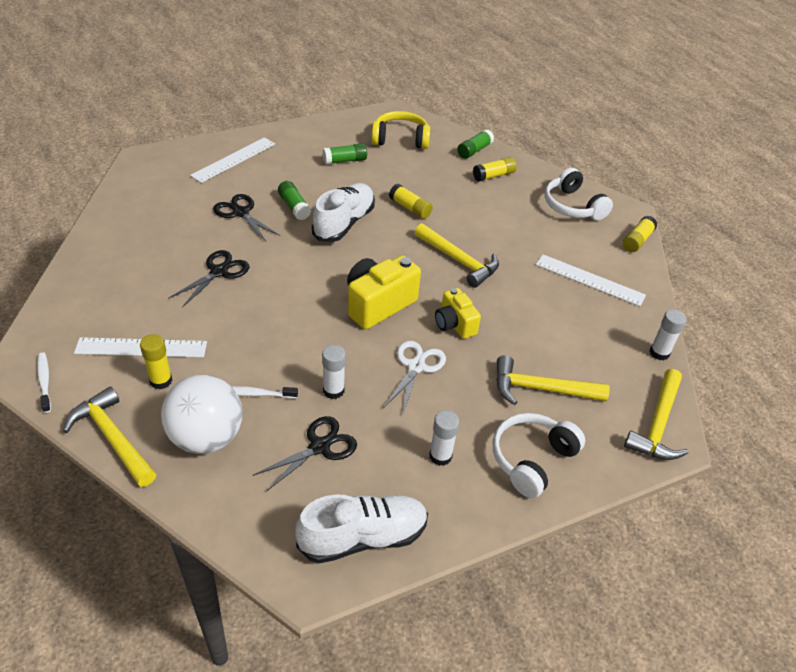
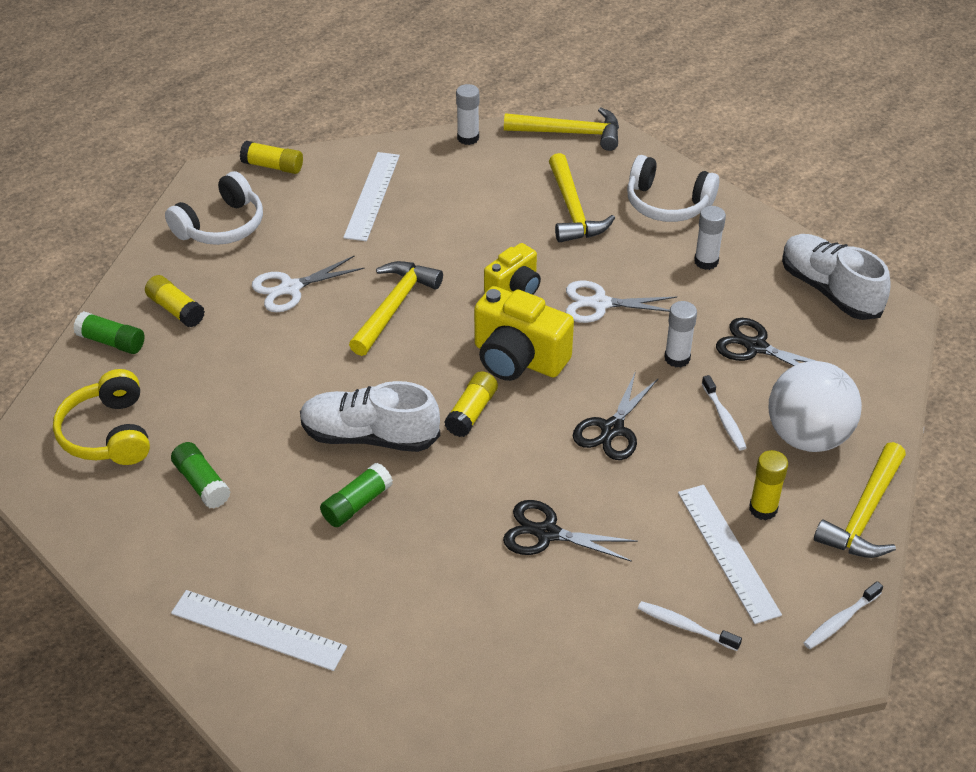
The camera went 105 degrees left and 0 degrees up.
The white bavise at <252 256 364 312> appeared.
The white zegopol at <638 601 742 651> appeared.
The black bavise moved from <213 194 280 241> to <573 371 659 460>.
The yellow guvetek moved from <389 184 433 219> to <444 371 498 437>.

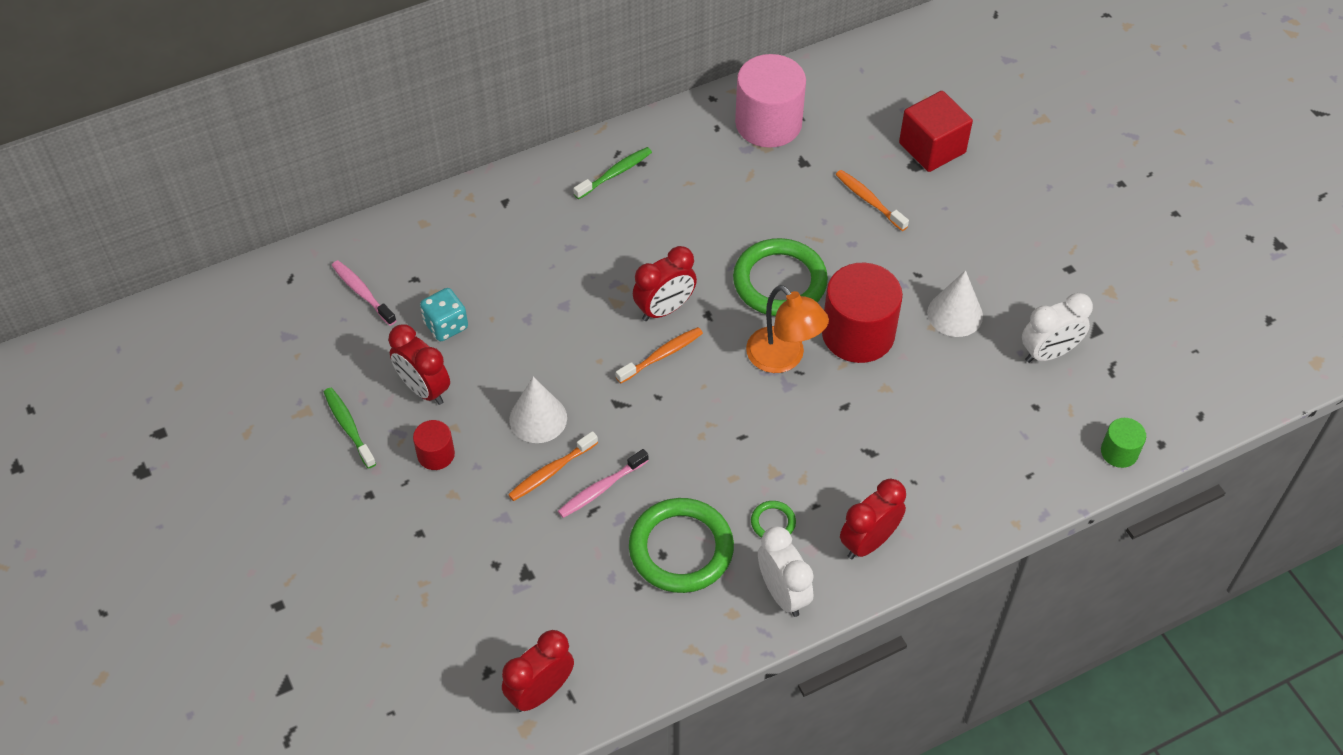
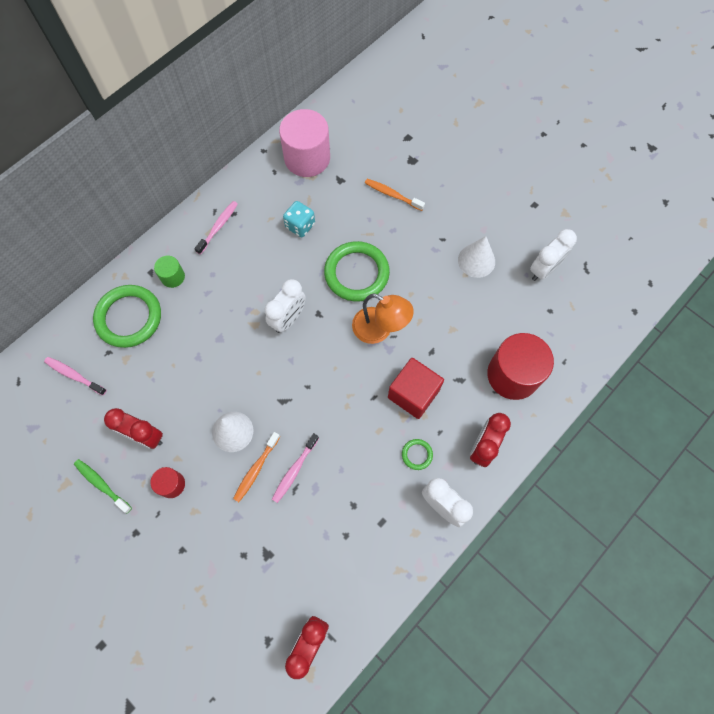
The camera went 20 degrees left and 15 degrees up.
The orange zegopol at <616 327 703 383> disappeared.
The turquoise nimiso moved from <420 288 468 341> to <283 201 315 237>.
The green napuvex moved from <629 498 734 593> to <93 285 161 348>.
The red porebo moved from <822 263 903 363> to <487 333 554 400>.
The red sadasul moved from <899 91 973 172> to <388 358 444 419>.
The green porebo moved from <1101 418 1146 468> to <154 256 185 288>.
The green zegopol at <573 147 652 199> became the pink zegopol at <194 201 238 255>.
The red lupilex at <633 246 697 321> became the white lupilex at <265 279 306 333>.

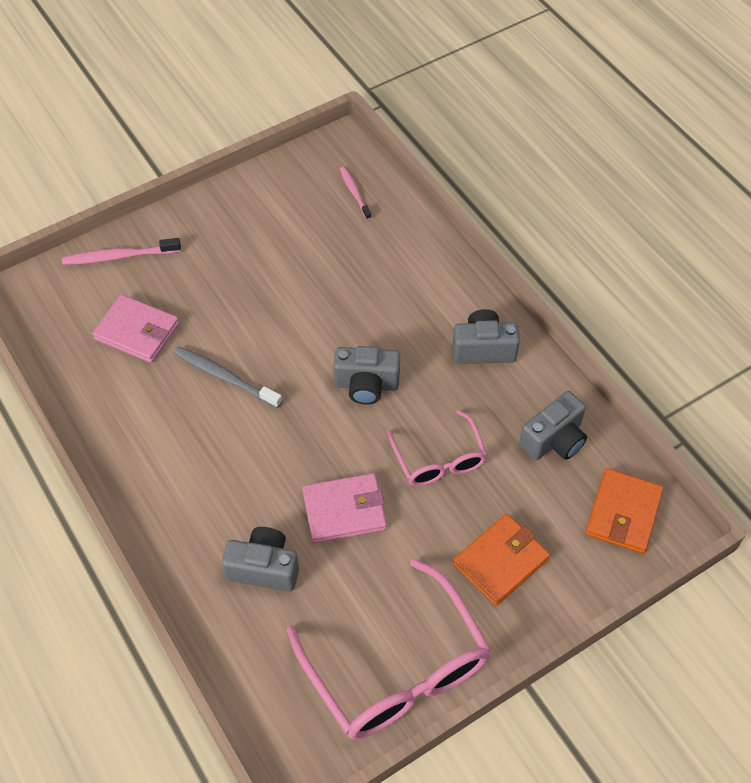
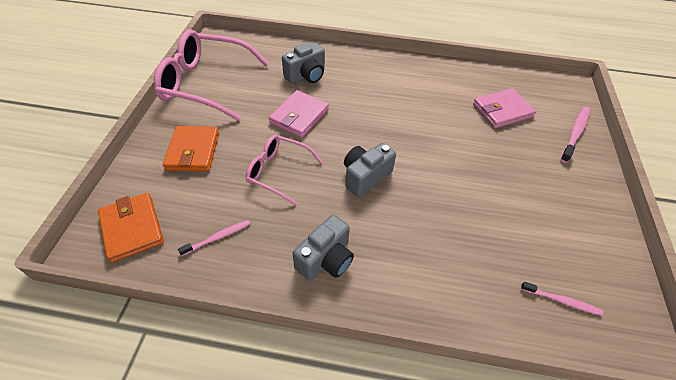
The camera went 130 degrees right and 5 degrees down.
The grey zegopol at <174 346 282 408> disappeared.
The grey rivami at <519 391 587 460> was replaced by the pink zegopol at <178 220 250 256>.

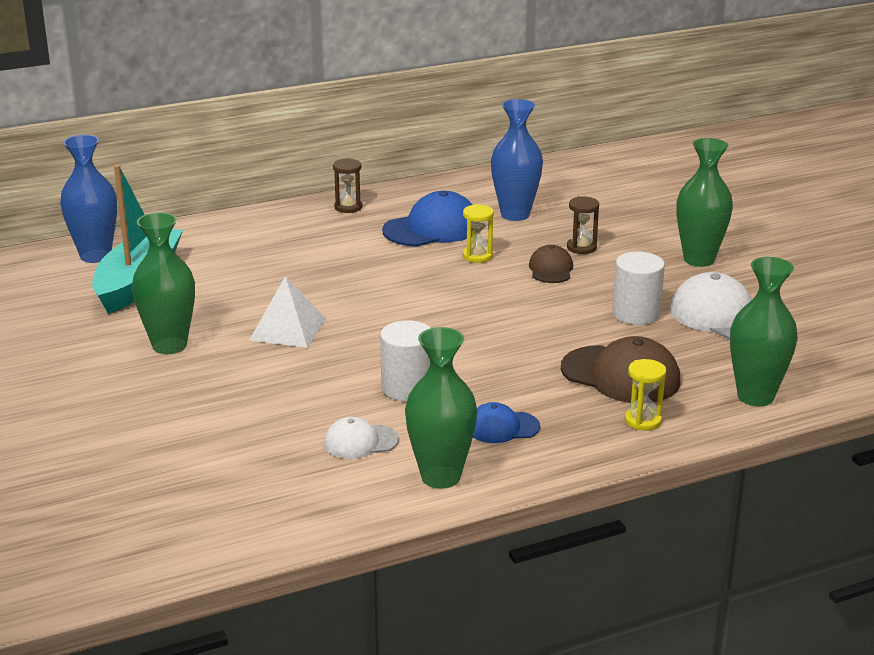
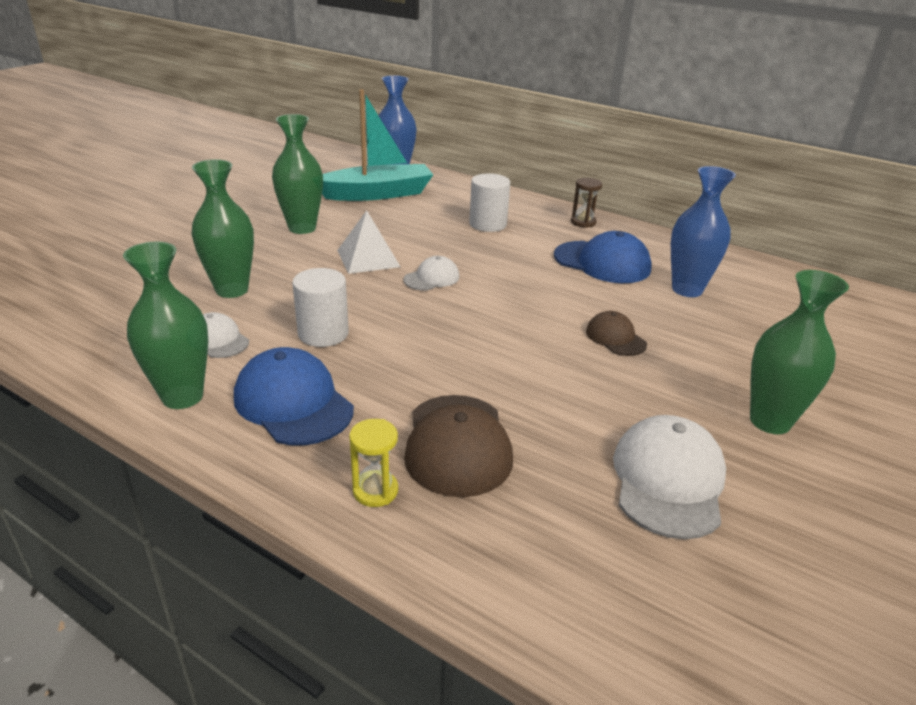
The camera went 55 degrees right and 5 degrees up.
The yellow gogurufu at <463 204 494 263> disappeared.
The brown gogurufu at <567 196 599 254> disappeared.
The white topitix at <403 256 459 291> appeared.
The white porebo moved from <612 252 665 325> to <469 173 510 232>.
The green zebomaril moved from <730 257 798 406> to <192 159 254 298>.
The brown topitix at <529 245 573 283> turned 90 degrees counterclockwise.
The blue topitix at <473 402 540 443> changed to 1.76 times the size.

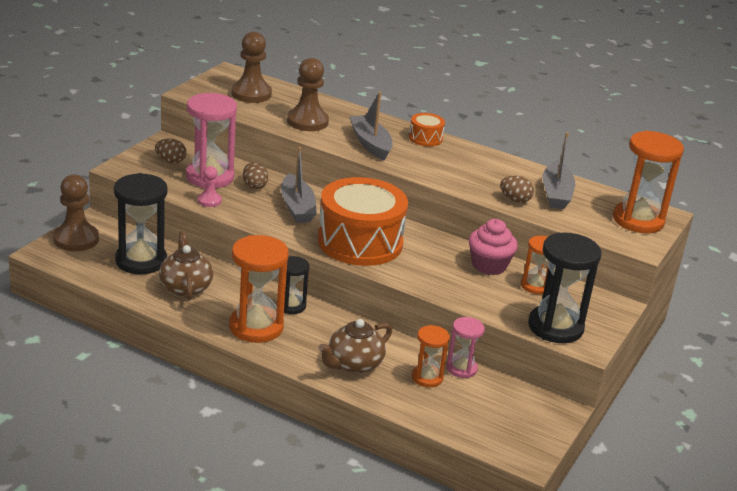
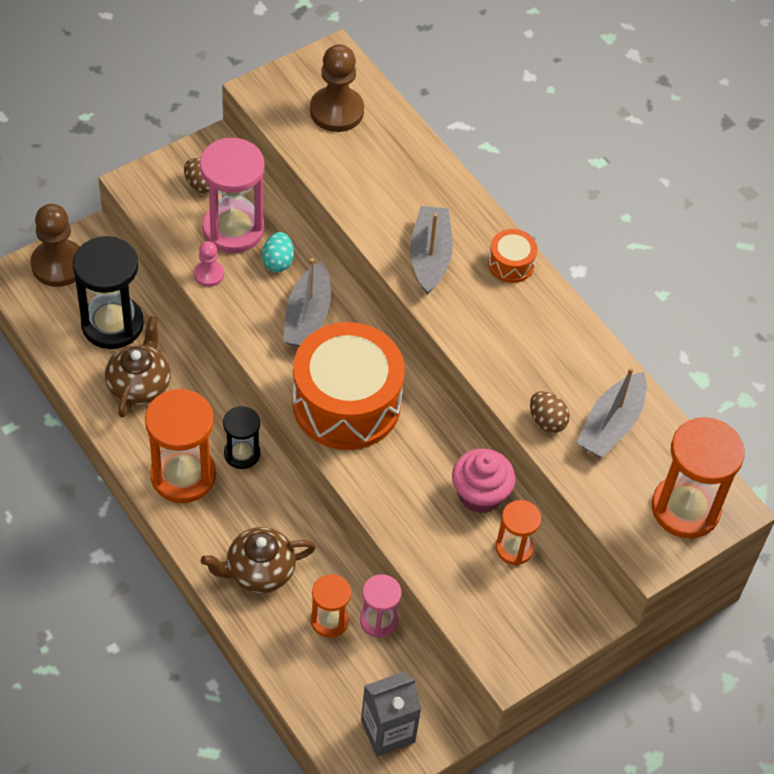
The camera went 25 degrees right and 25 degrees up.
The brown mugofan at <287 58 329 131> disappeared.
The black gogurufu at <528 233 602 343> disappeared.
The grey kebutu at <361 671 421 757> appeared.
The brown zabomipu at <243 162 268 190> became the turquoise zabomipu at <262 232 294 272>.

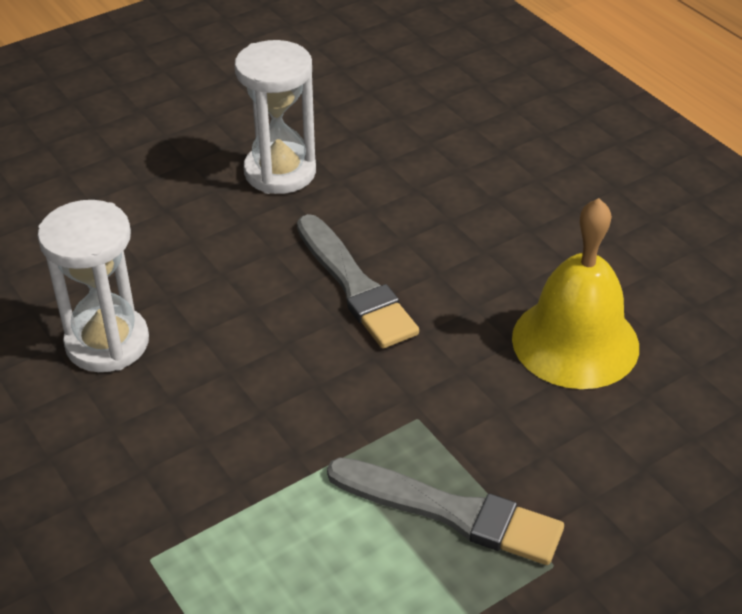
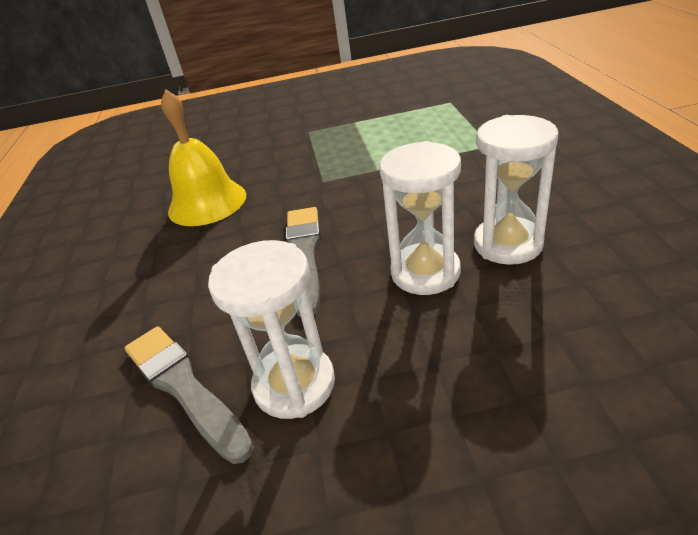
The camera went 150 degrees left and 5 degrees down.
The white gogurufu at <379 141 461 295> appeared.
The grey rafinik moved from <327 457 564 565> to <125 326 254 464>.

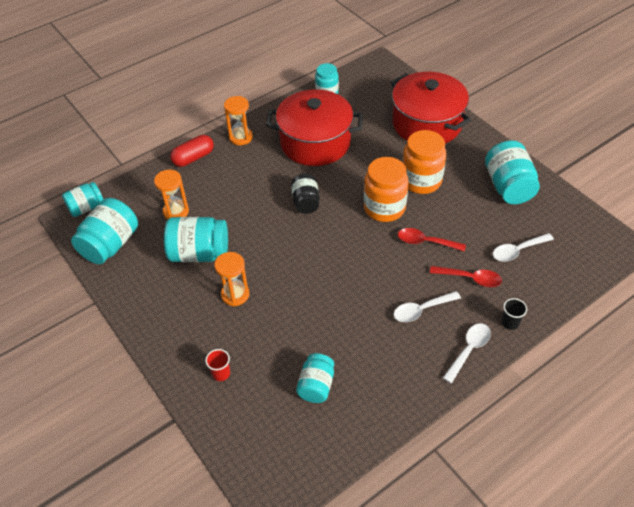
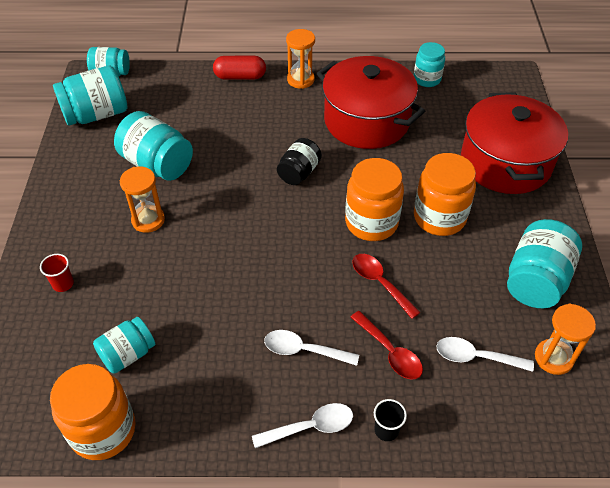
The camera went 35 degrees right and 0 degrees up.
The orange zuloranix at <50 364 136 460> appeared.
The orange gogurufu moved from <154 170 189 220> to <535 304 596 375>.

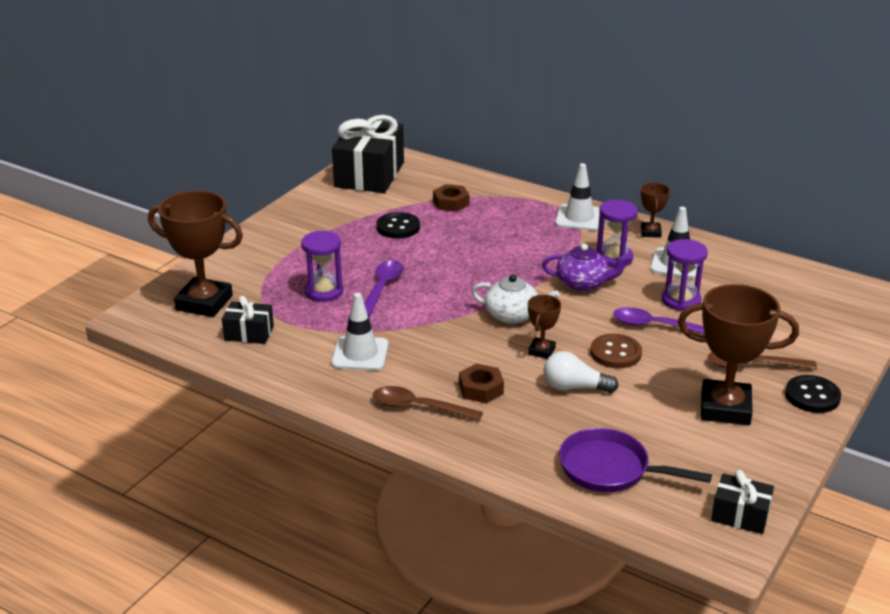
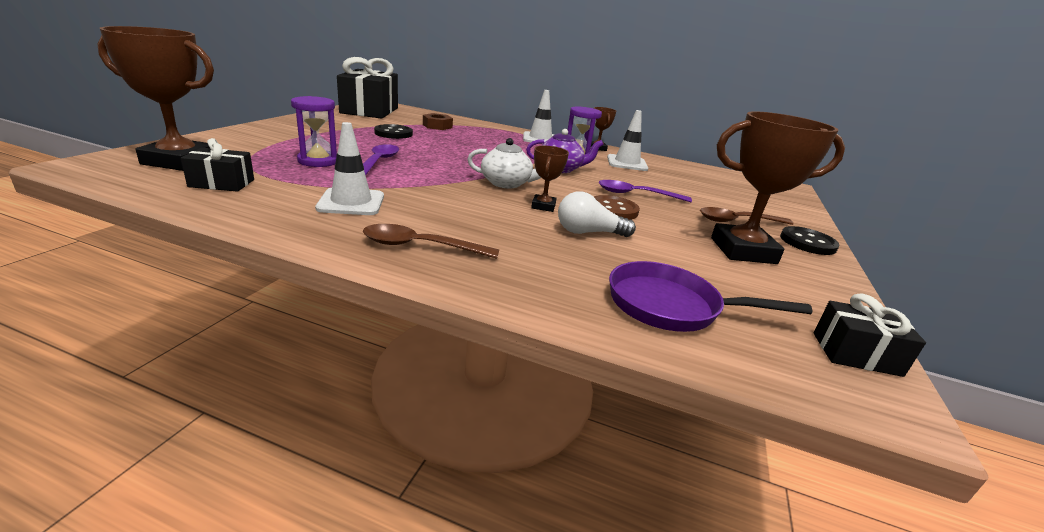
The camera went 15 degrees left and 5 degrees down.
The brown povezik at <459 363 504 403> disappeared.
The purple gogurufu at <662 239 708 311> disappeared.

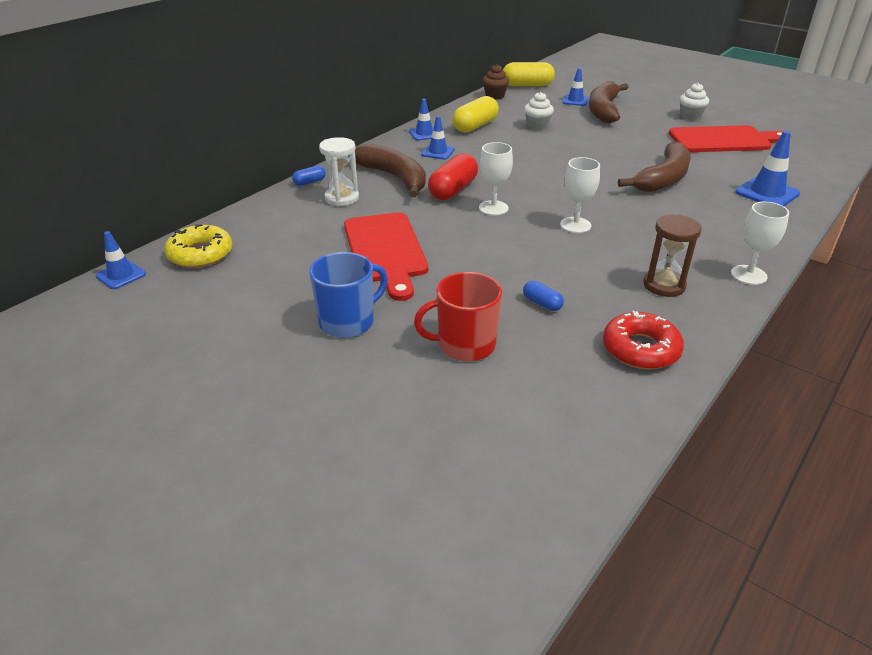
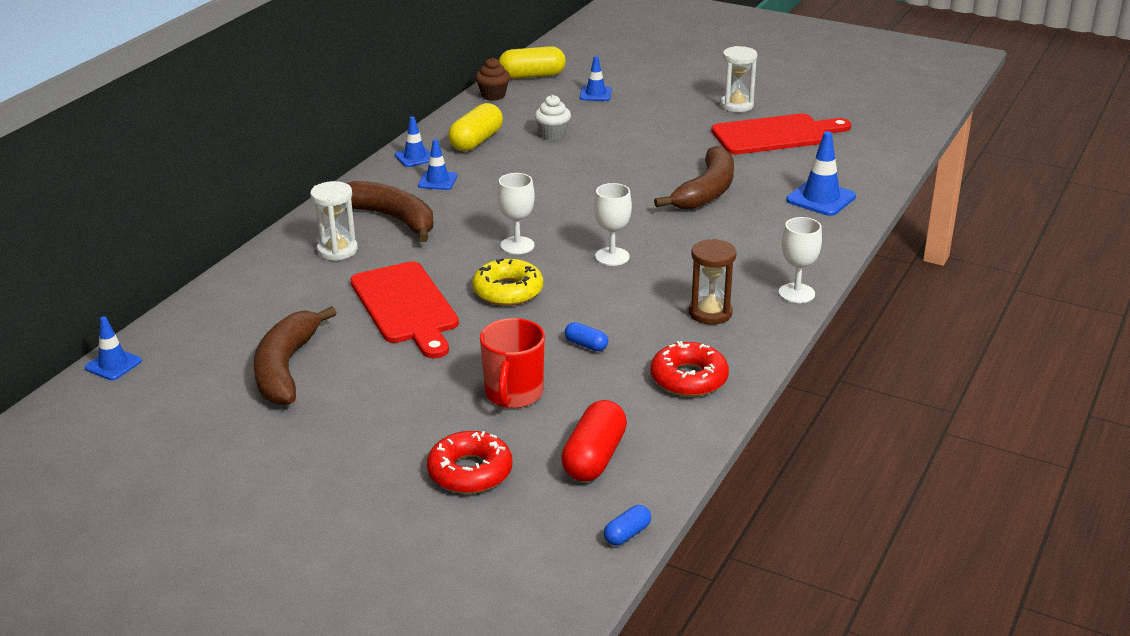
The camera went 10 degrees left and 5 degrees down.
The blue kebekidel at <309 252 388 338> disappeared.
The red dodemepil at <427 431 513 494> appeared.
The yellow dodemepil moved from <164 224 232 268> to <472 258 543 306>.
The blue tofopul moved from <292 165 326 186> to <604 505 651 546>.
The red tofopul moved from <428 153 478 200> to <561 400 627 482>.
The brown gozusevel moved from <589 81 628 123> to <254 306 337 405>.
The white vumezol at <679 83 709 120> was replaced by the white gogurufu at <720 46 757 112>.
The red kebekidel at <414 272 502 361> turned 60 degrees counterclockwise.

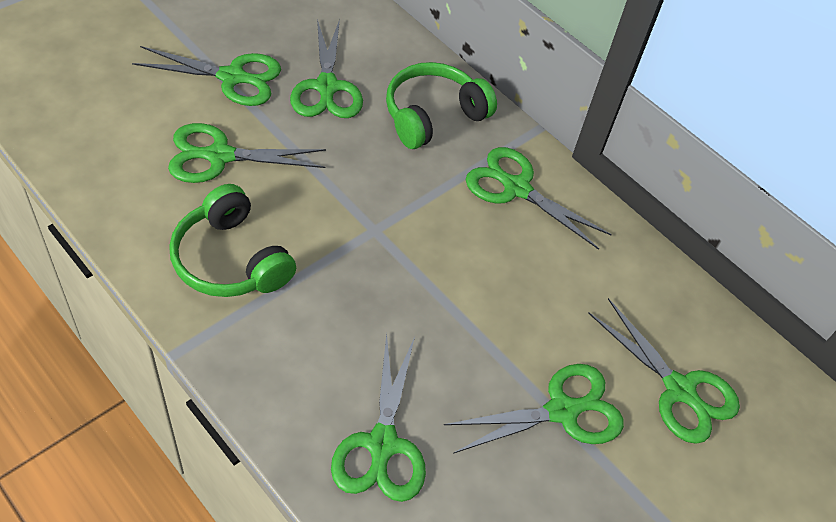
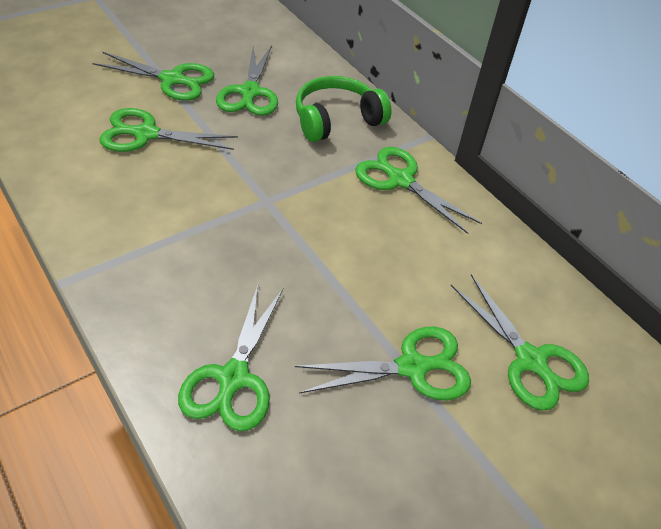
The camera went 10 degrees right and 5 degrees down.
The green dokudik at <169 184 296 297> disappeared.

